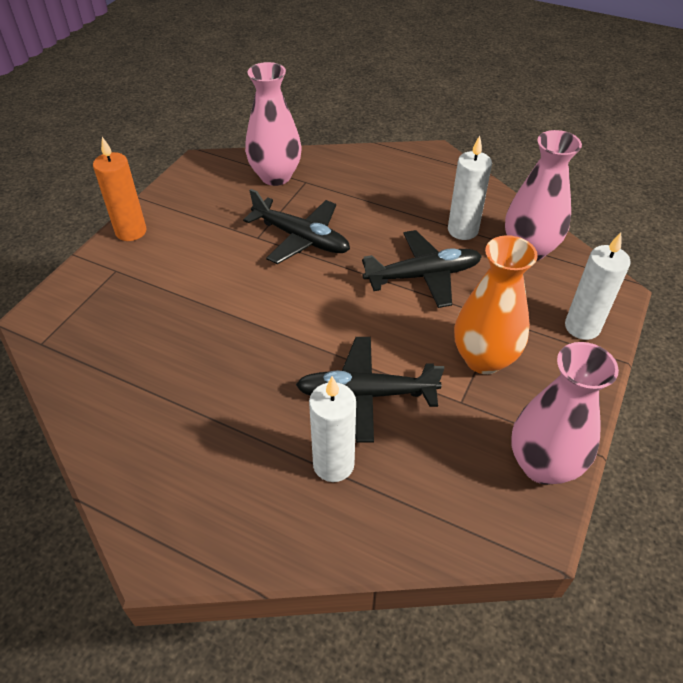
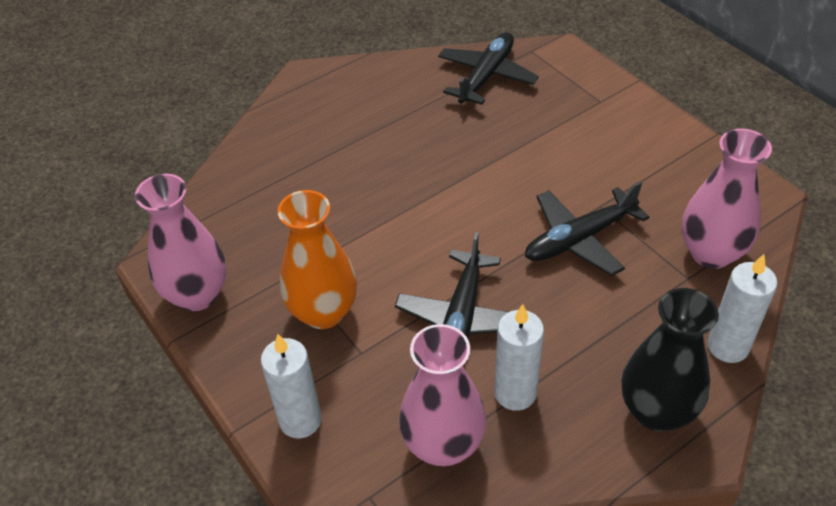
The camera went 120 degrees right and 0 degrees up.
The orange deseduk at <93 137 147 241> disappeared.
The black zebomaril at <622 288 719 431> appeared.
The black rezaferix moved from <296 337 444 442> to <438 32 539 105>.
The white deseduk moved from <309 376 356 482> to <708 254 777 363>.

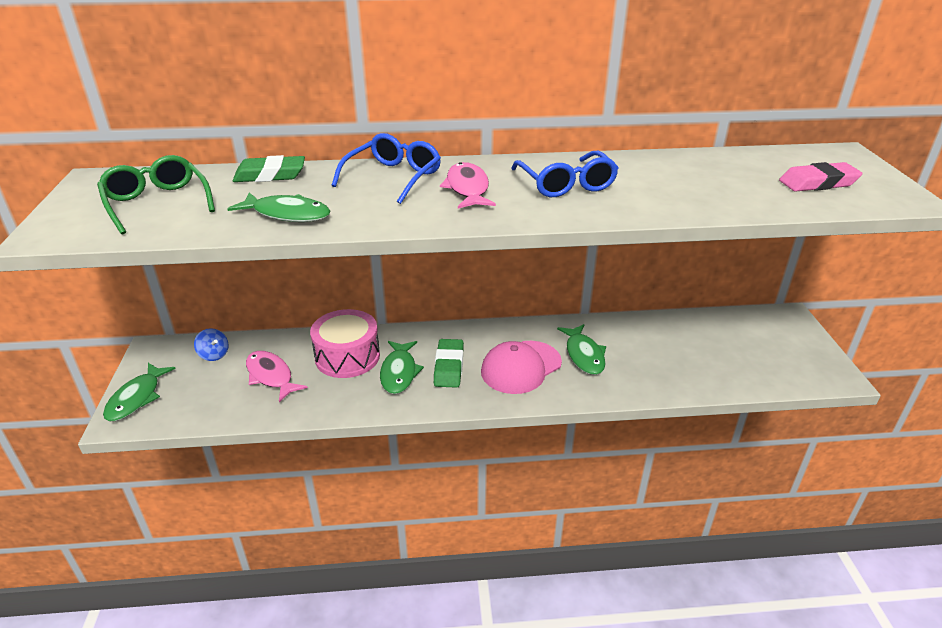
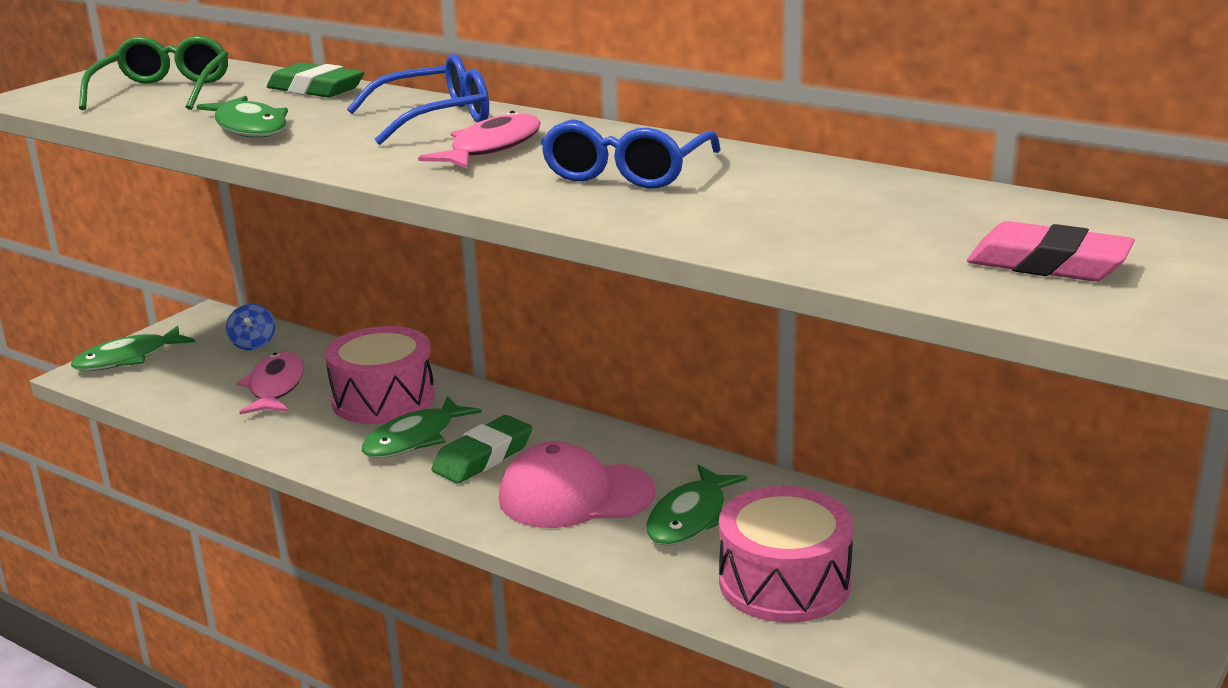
The camera went 40 degrees right and 10 degrees down.
The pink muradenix at <719 486 854 623> appeared.

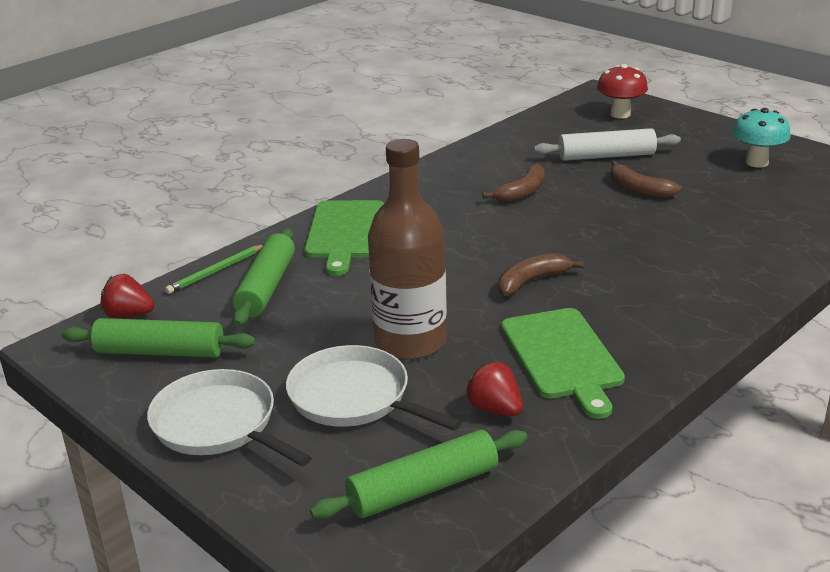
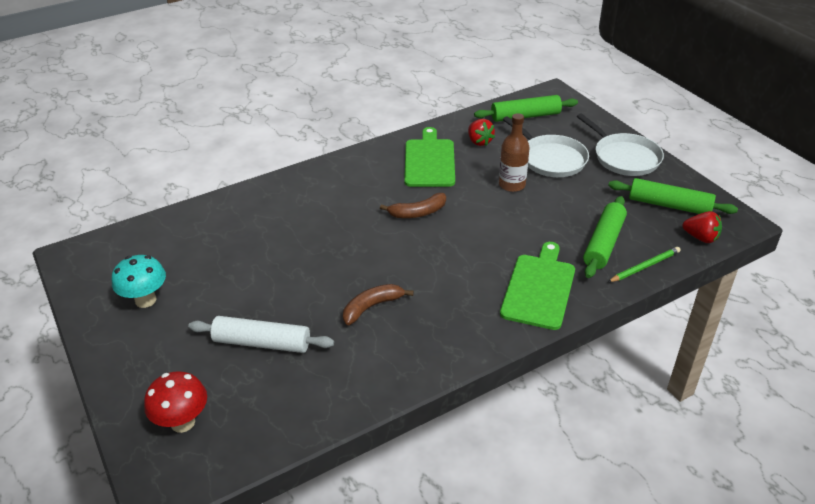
The camera went 165 degrees left and 10 degrees up.
The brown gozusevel at <610 161 682 198> disappeared.
The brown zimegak at <368 139 447 359> changed to 0.61 times the size.

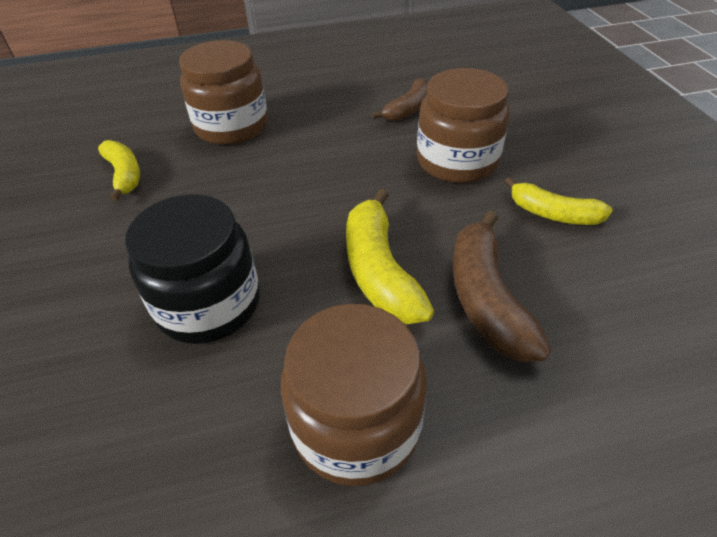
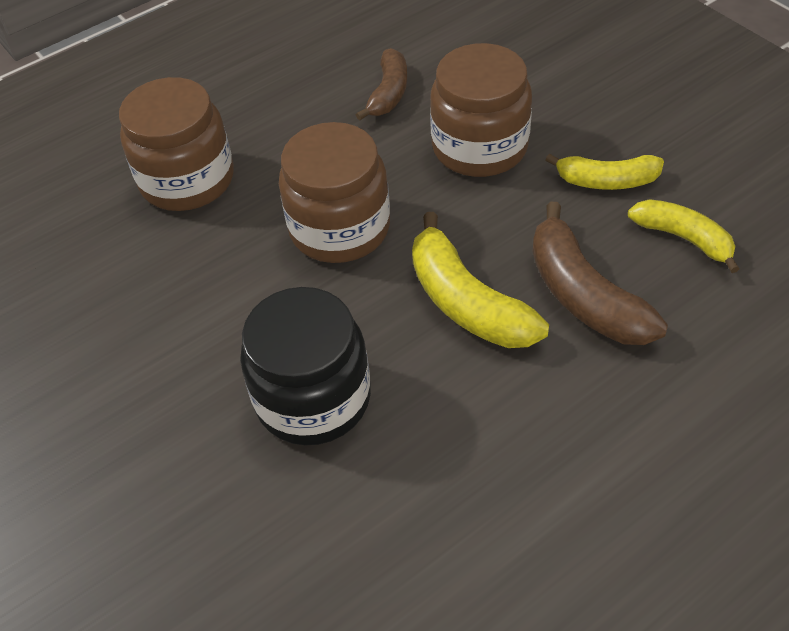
The camera went 20 degrees left and 5 degrees up.
The yellow gozusevel moved from <98 140 140 201> to <628 199 740 273>.
The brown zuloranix moved from <281 304 427 486> to <279 122 390 263>.

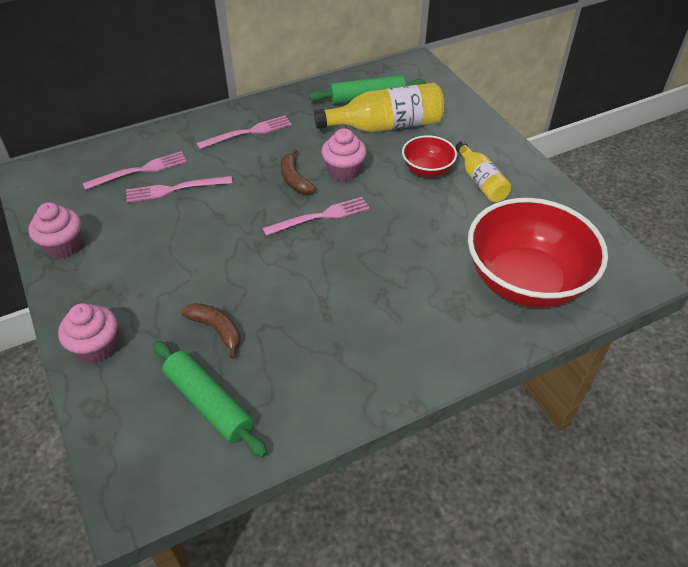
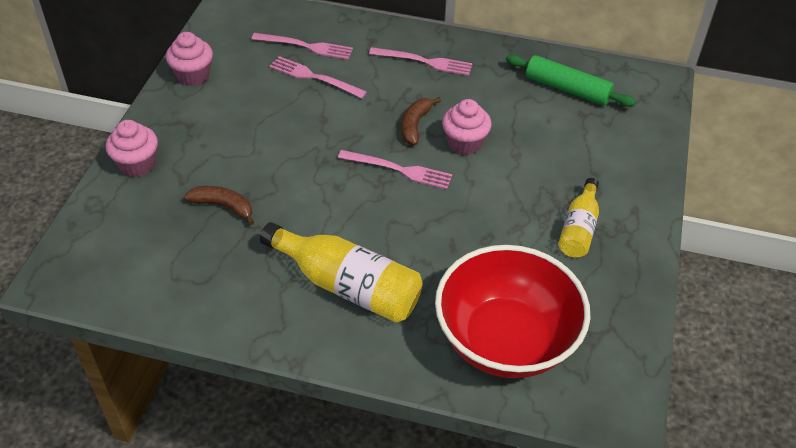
The camera went 40 degrees right and 0 degrees up.
The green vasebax at <153 341 267 458> disappeared.
The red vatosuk at <402 135 457 177> disappeared.
The yellow zimegak moved from <314 83 444 132> to <260 222 422 323>.
The brown gozusevel at <181 303 241 359> turned 60 degrees counterclockwise.

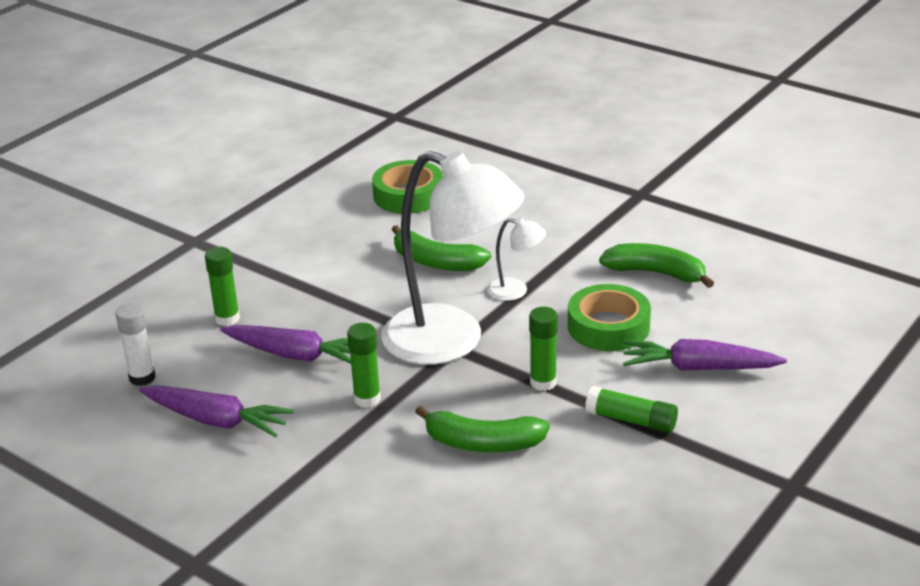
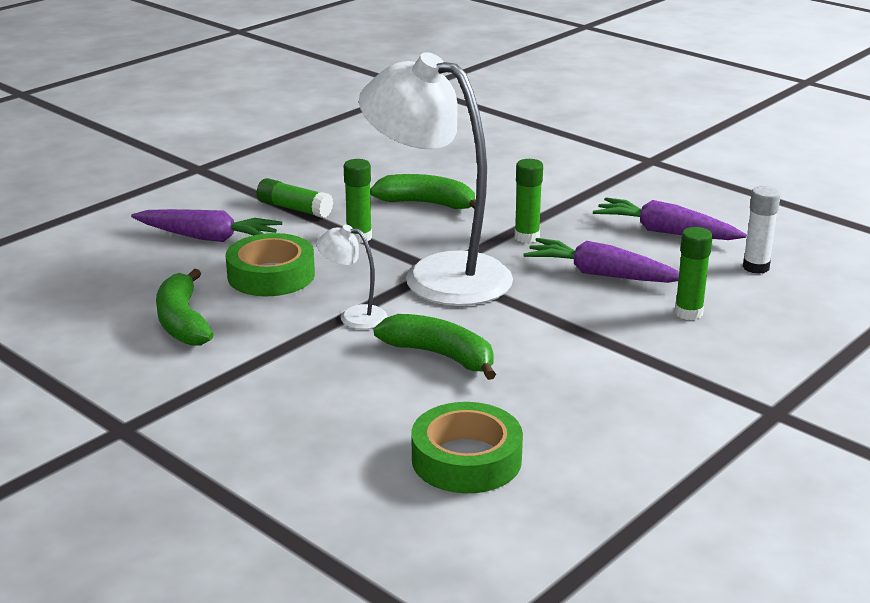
The camera went 175 degrees left and 5 degrees down.
The green gozusevel at <599 243 714 288> turned 45 degrees clockwise.

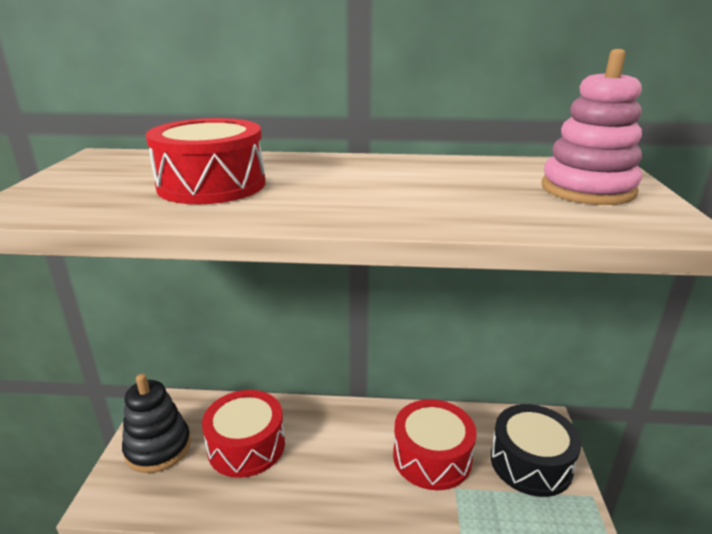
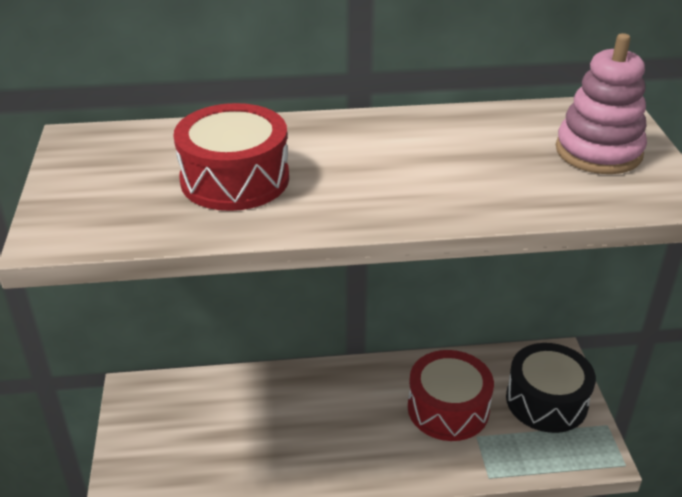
The camera went 10 degrees left and 10 degrees up.
The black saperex at <122 374 191 473> disappeared.
The red muradenix at <202 390 285 478> disappeared.

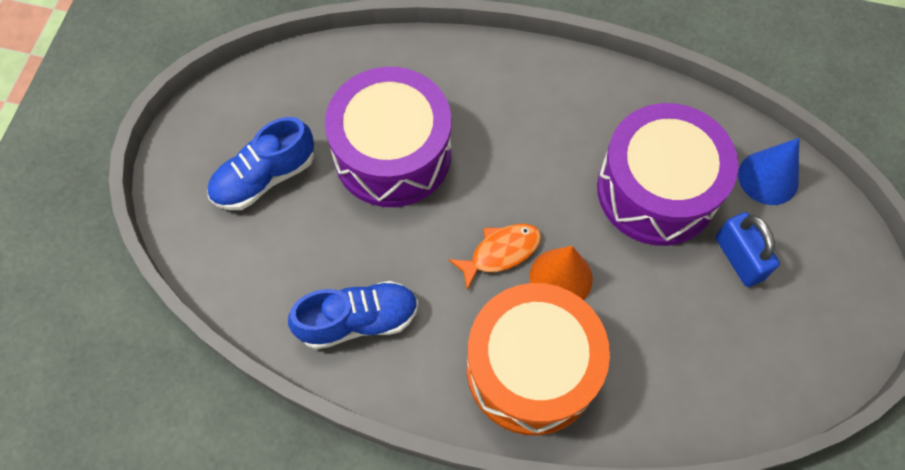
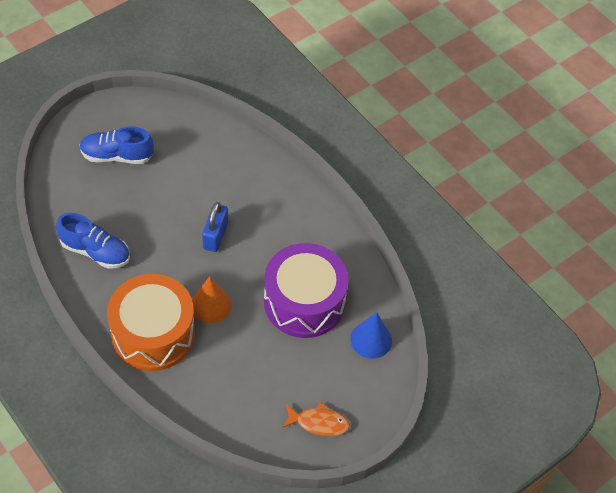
The camera went 35 degrees right and 10 degrees down.
The purple muradenix at <325 67 452 207> disappeared.
The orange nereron moved from <448 224 541 290> to <282 402 350 436>.
The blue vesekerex moved from <716 212 780 287> to <202 202 228 252>.

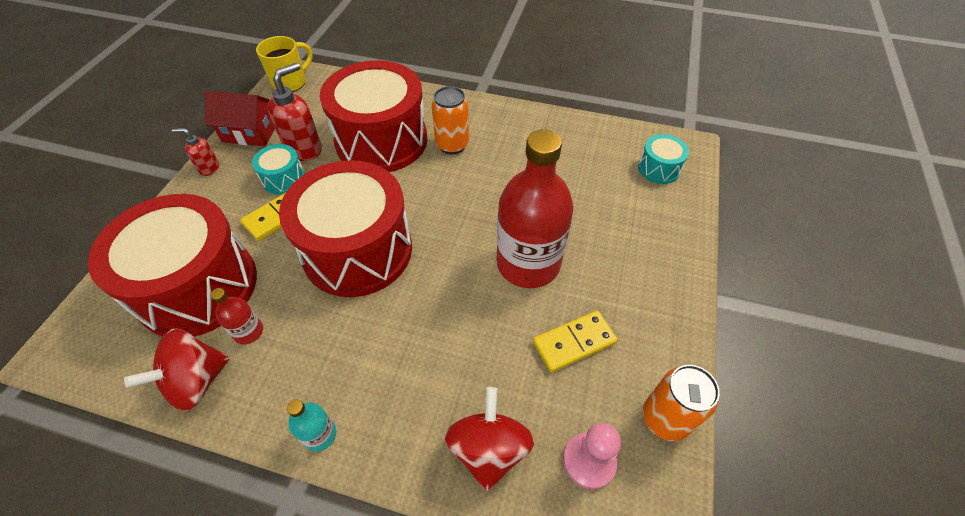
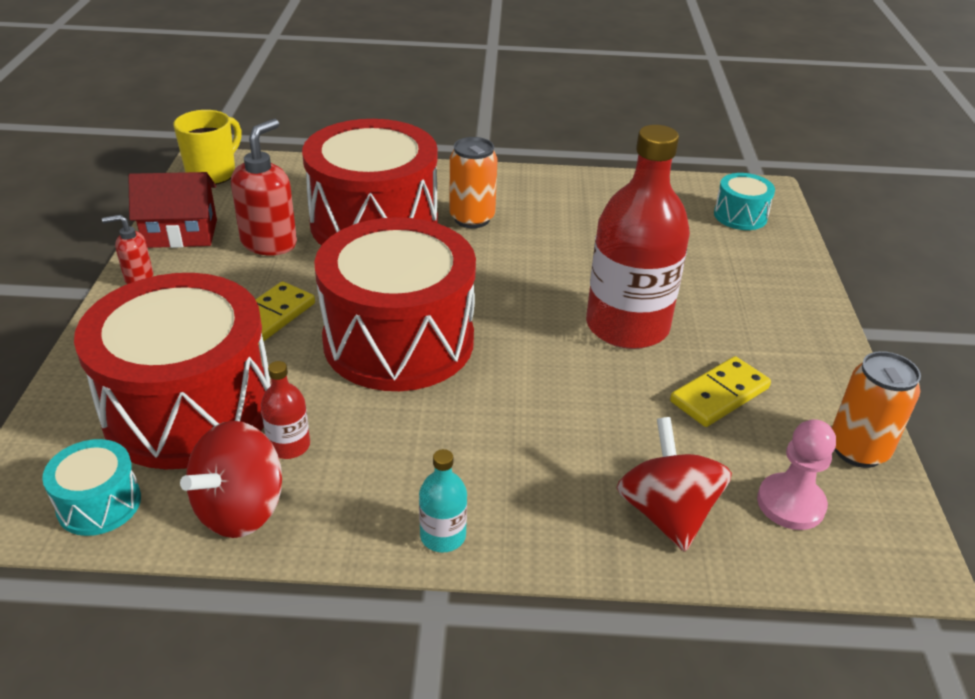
The camera went 15 degrees left and 15 degrees down.
The turquoise muradenix moved from <252 144 305 195> to <42 439 141 536>.

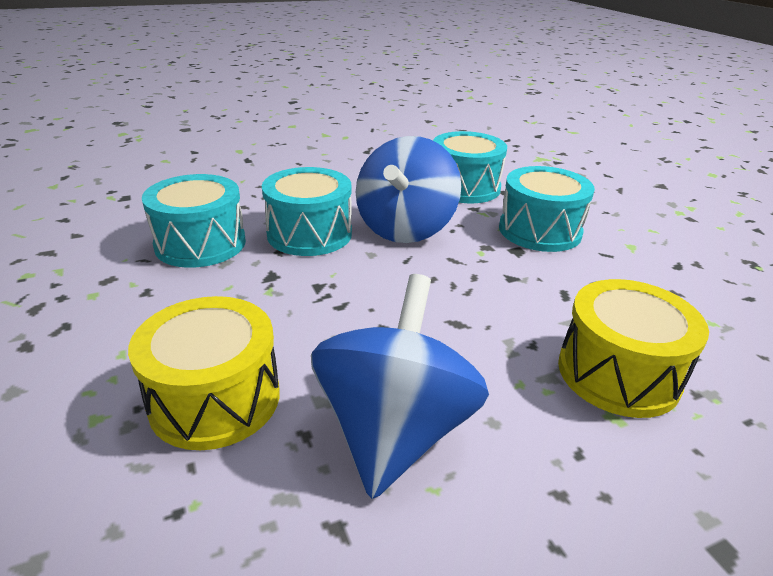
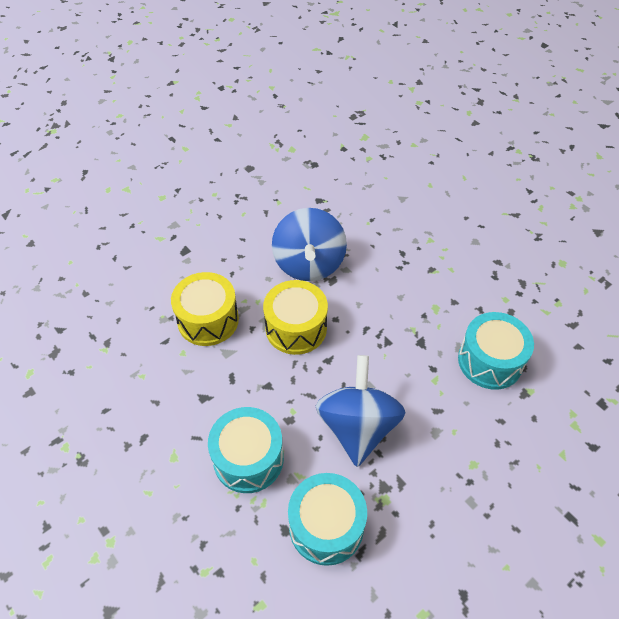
The camera went 165 degrees right and 20 degrees up.
The turquoise muradenix at <262 167 352 256> disappeared.
The yellow muradenix moved from <128 296 280 450> to <263 280 328 355>.

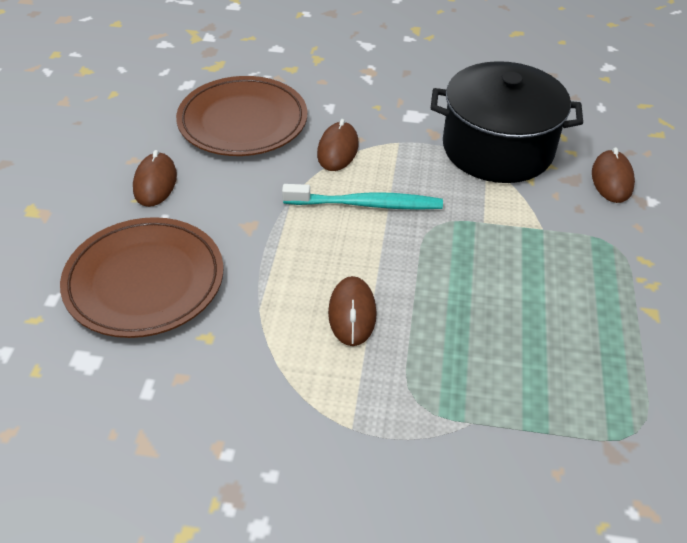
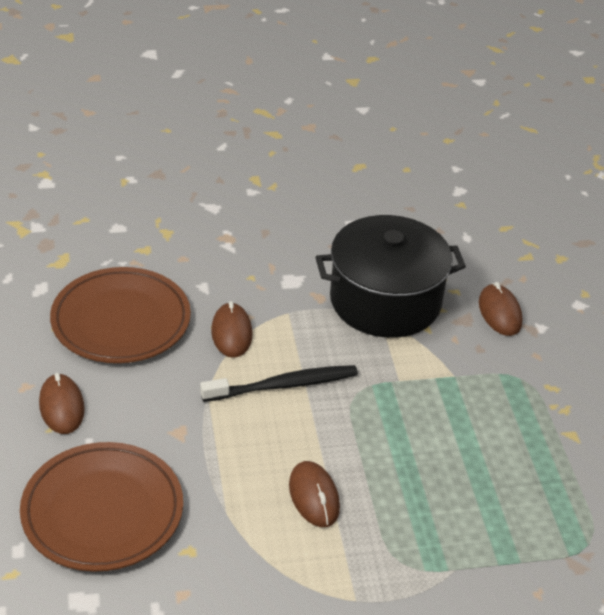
The camera went 20 degrees left and 5 degrees down.
The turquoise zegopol at <282 184 443 210> became the black zegopol at <200 365 358 402>.

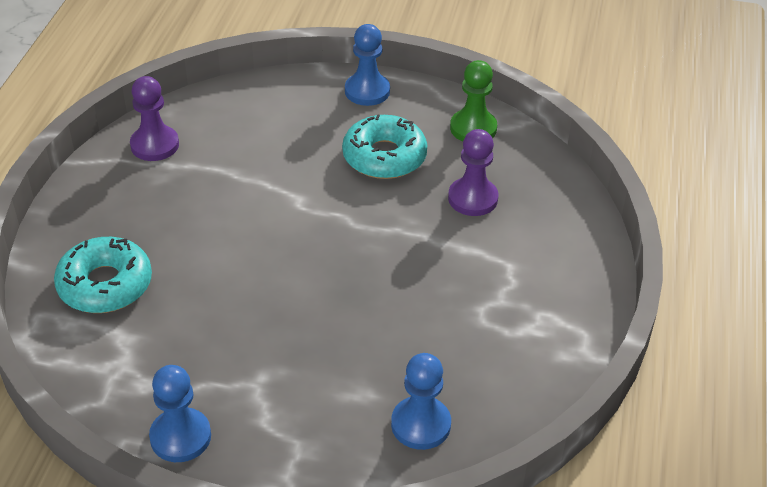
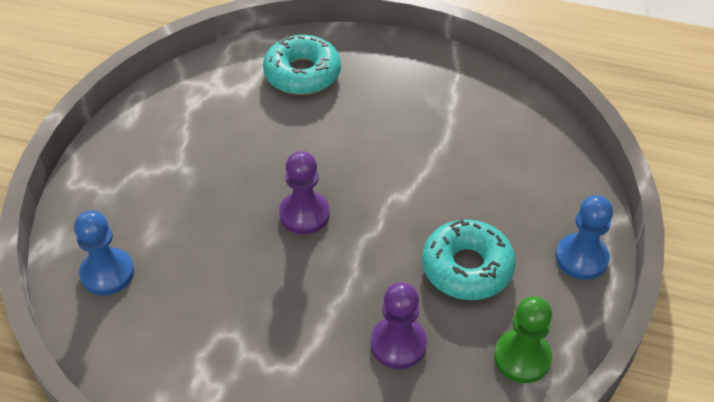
The camera went 95 degrees right and 5 degrees up.
The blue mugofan at <149 365 211 462> disappeared.
The purple mugofan moved from <130 76 179 161> to <279 151 330 234>.

